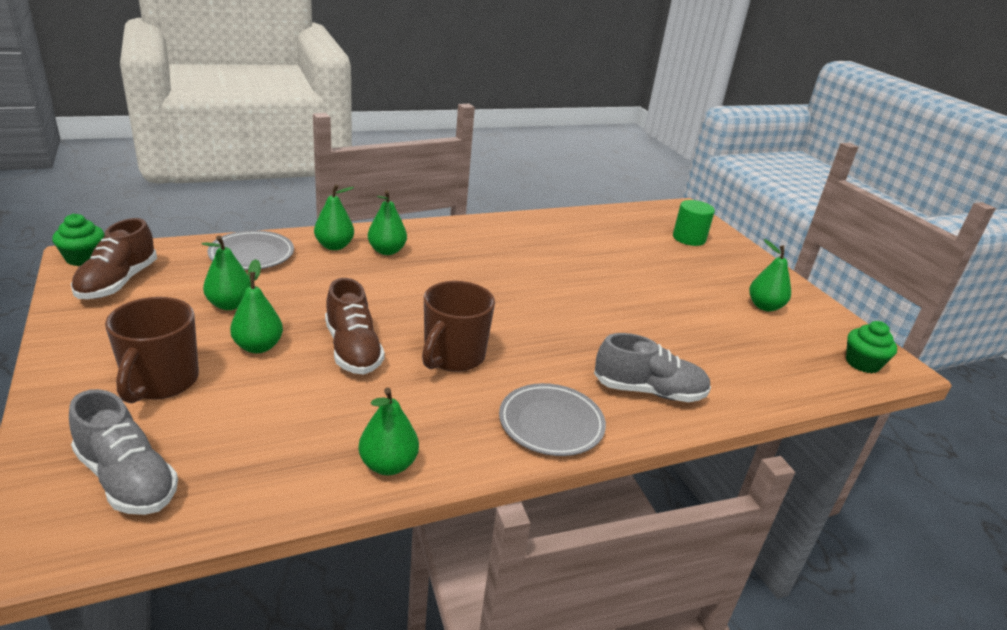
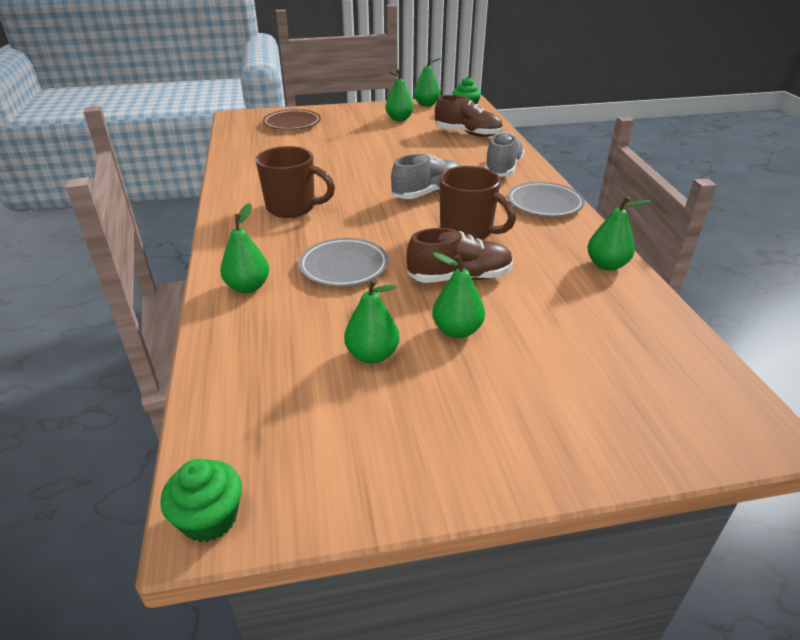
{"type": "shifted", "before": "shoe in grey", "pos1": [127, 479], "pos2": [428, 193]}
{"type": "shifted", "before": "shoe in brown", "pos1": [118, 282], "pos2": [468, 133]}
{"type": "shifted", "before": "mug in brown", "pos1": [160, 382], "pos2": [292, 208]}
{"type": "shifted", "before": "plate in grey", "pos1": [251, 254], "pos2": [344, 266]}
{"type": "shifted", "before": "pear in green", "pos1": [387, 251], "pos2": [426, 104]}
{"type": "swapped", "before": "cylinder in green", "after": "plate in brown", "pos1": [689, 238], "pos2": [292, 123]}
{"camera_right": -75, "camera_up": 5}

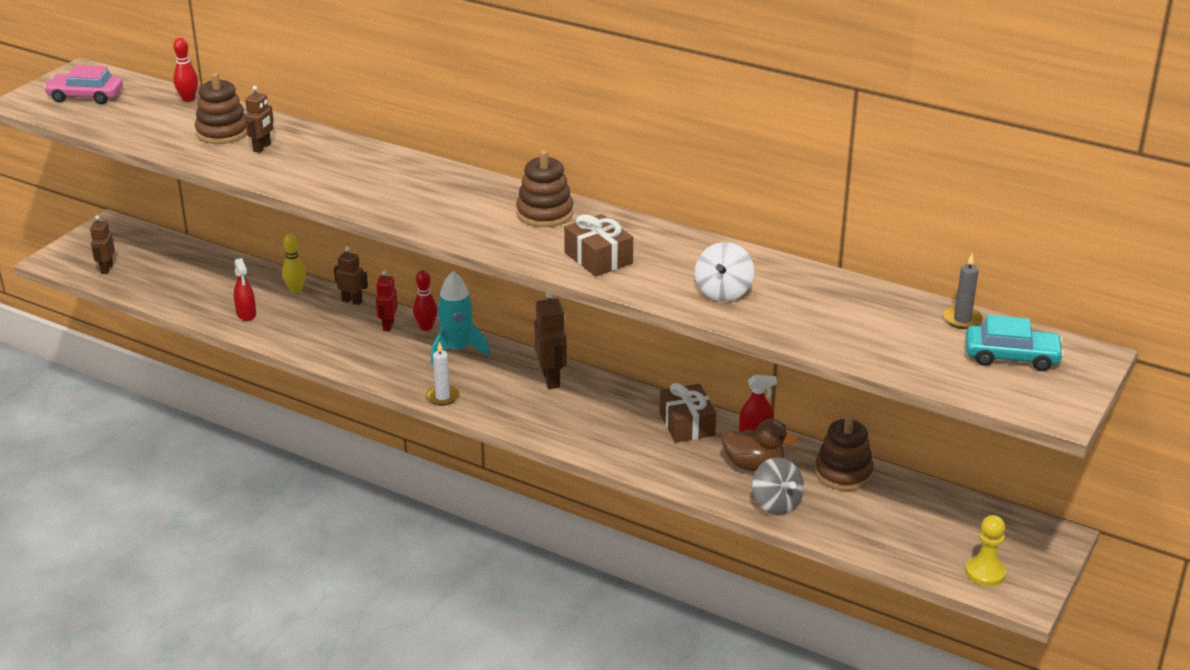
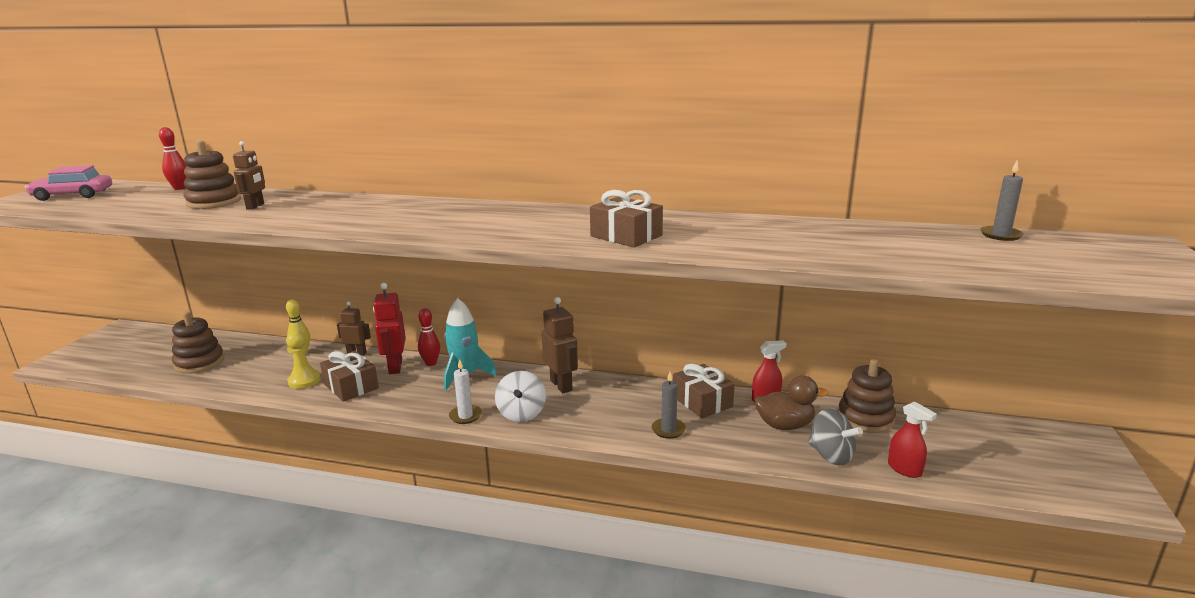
{"type": "gone", "before": "robot in brown", "pos1": [106, 269]}
{"type": "gone", "before": "car in turquoise", "pos1": [1011, 357]}
{"type": "new", "after": "gift in brown", "pos2": [351, 386]}
{"type": "new", "after": "candle in grey", "pos2": [668, 430]}
{"type": "shifted", "before": "spray bottle in red", "pos1": [246, 314], "pos2": [904, 469]}
{"type": "shifted", "before": "stacking toy in brown", "pos1": [544, 213], "pos2": [199, 363]}
{"type": "shifted", "before": "spinning top in white", "pos1": [723, 292], "pos2": [521, 413]}
{"type": "shifted", "before": "pawn in yellow", "pos1": [985, 573], "pos2": [304, 381]}
{"type": "scaled", "before": "robot in red", "pos1": [388, 326], "pos2": [395, 367], "scale": 1.54}
{"camera_right": -15, "camera_up": -10}

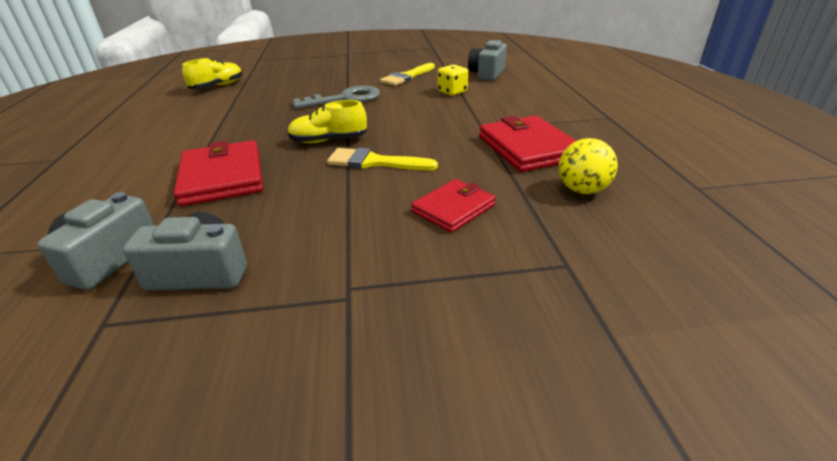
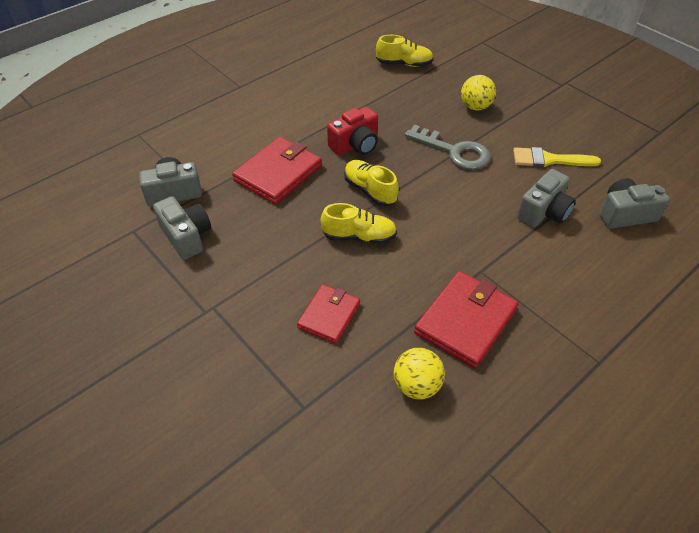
{"type": "new", "after": "camera in red", "pos2": [355, 145]}
{"type": "new", "after": "ball in yellow", "pos2": [475, 107]}
{"type": "swapped", "before": "brush in yellow", "after": "shoe in yellow", "pos1": [374, 162], "pos2": [359, 236]}
{"type": "swapped", "before": "dice in yellow", "after": "camera in grey", "pos1": [452, 92], "pos2": [544, 212]}
{"type": "rotated", "before": "wallet in red", "pos1": [453, 208], "pos2": [329, 315], "turn": -75}
{"camera_right": 55, "camera_up": 15}

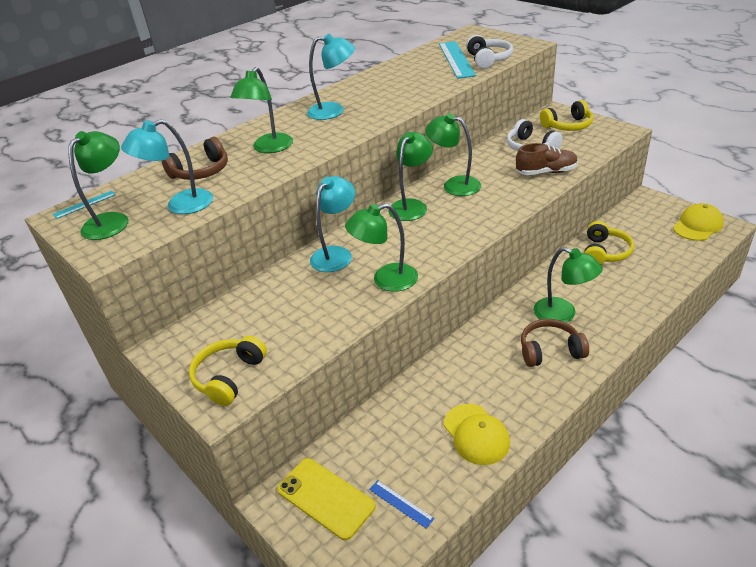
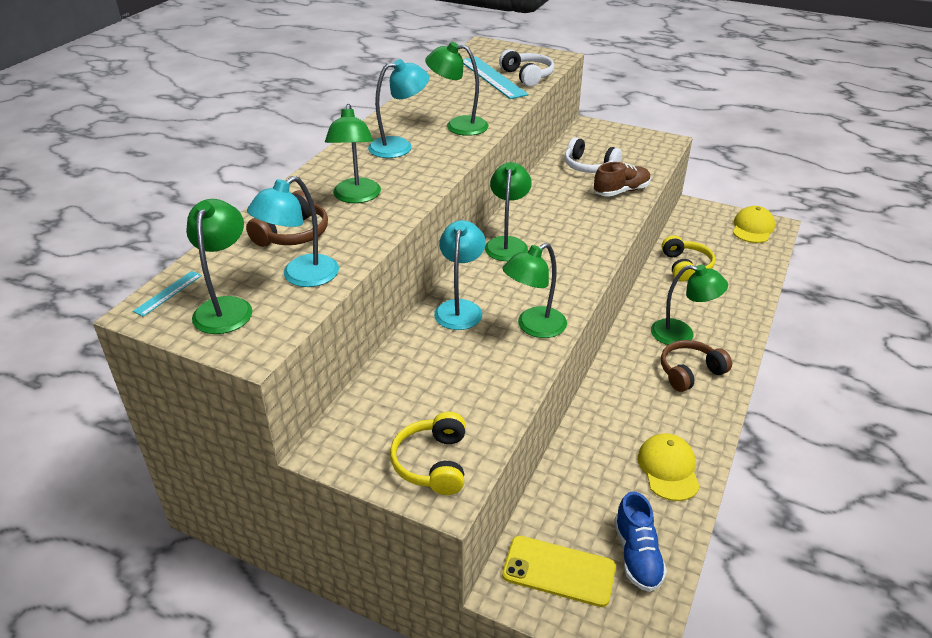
{"type": "gone", "before": "headphones in yellow", "pos1": [568, 126]}
{"type": "shifted", "before": "lamp in green", "pos1": [454, 185], "pos2": [458, 126]}
{"type": "swapped", "before": "ruler in blue", "after": "shoe in blue", "pos1": [401, 503], "pos2": [637, 555]}
{"type": "rotated", "before": "cap in yellow", "pos1": [476, 434], "pos2": [668, 469], "turn": -135}
{"camera_right": -25, "camera_up": 0}

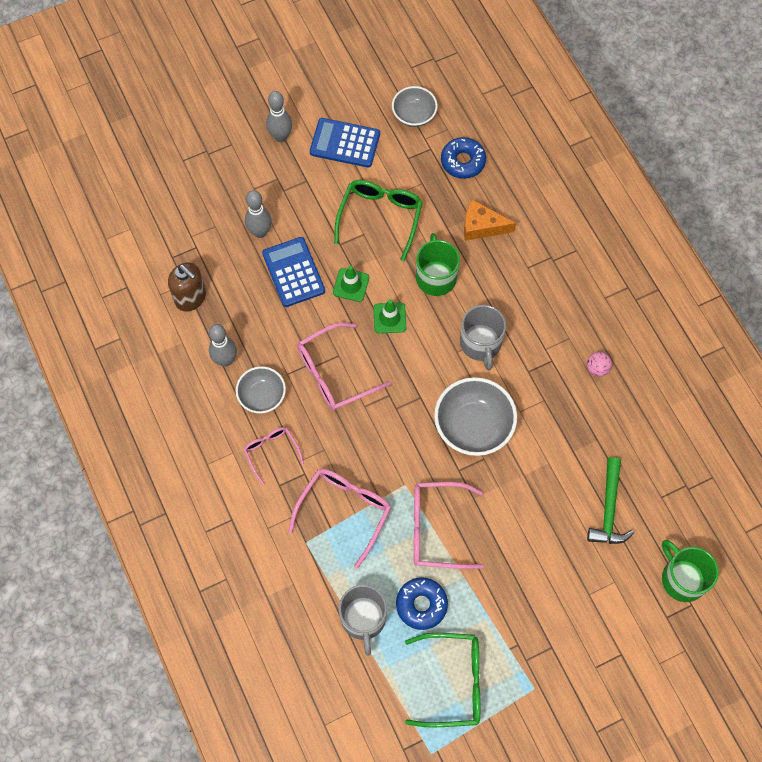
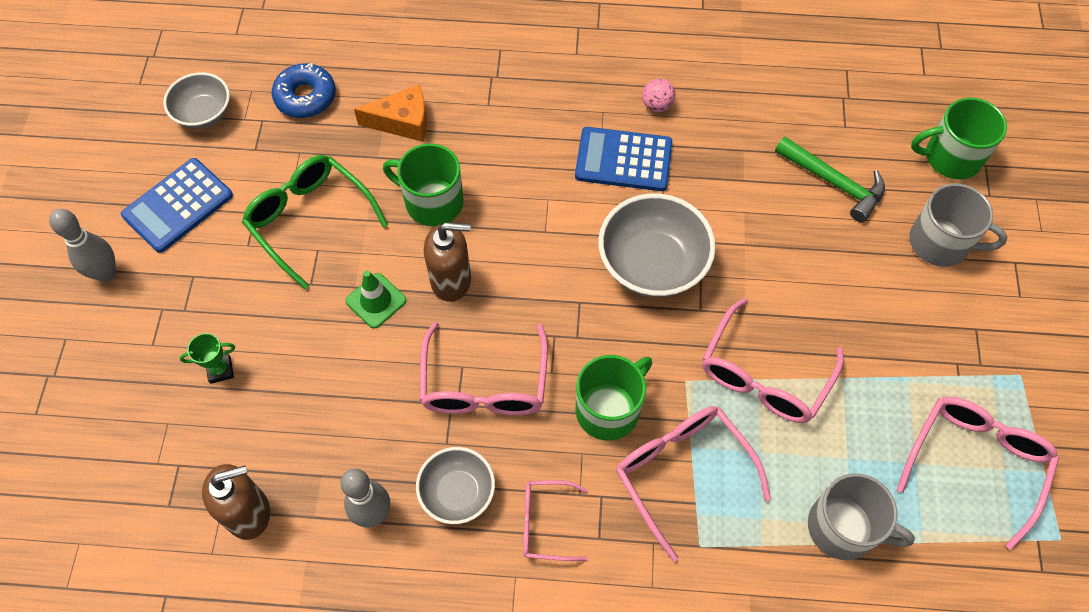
{"type": "gone", "before": "donut in blue", "pos1": [421, 605]}
{"type": "new", "after": "mug in green", "pos2": [609, 409]}
{"type": "shifted", "before": "calculator in blue", "pos1": [293, 272], "pos2": [623, 160]}
{"type": "shifted", "before": "mug in grey", "pos1": [481, 343], "pos2": [940, 243]}
{"type": "swapped", "before": "bowling pin in grey", "after": "trophy in green", "pos1": [260, 232], "pos2": [220, 370]}
{"type": "swapped", "before": "traffic cone in green", "after": "soap dispenser in brown", "pos1": [389, 318], "pos2": [451, 280]}
{"type": "repainted", "before": "glasses in green", "after": "glasses in pink", "pos1": [452, 682], "pos2": [975, 463]}
{"type": "rotated", "before": "cheese in orange", "pos1": [481, 226], "pos2": [403, 122], "turn": -135}
{"camera_right": -60, "camera_up": -5}

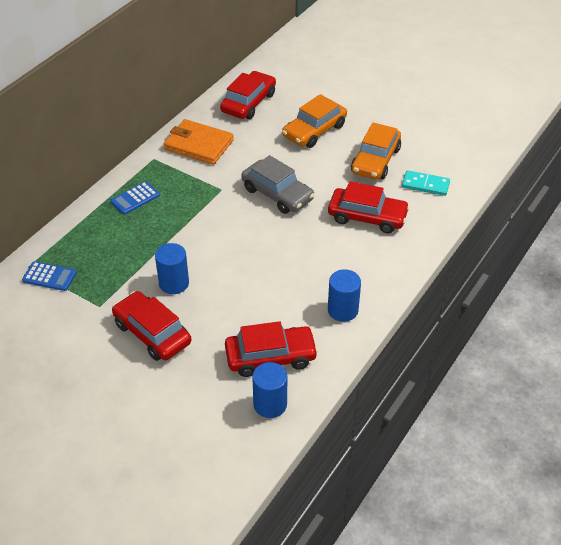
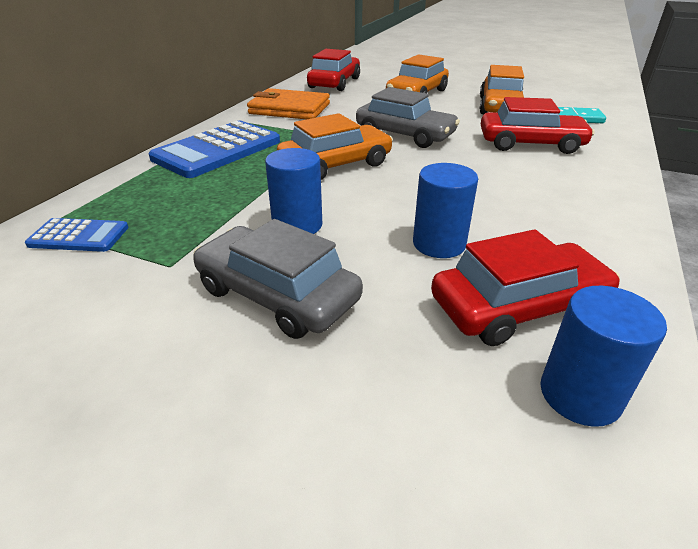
{"type": "new", "after": "car in orange", "pos2": [336, 164]}
{"type": "shifted", "before": "cylinder in blue", "pos1": [342, 310], "pos2": [439, 244]}
{"type": "repainted", "before": "car in red", "after": "car in grey", "pos1": [152, 333], "pos2": [277, 294]}
{"type": "scaled", "before": "calculator in blue", "pos1": [135, 198], "pos2": [217, 150], "scale": 1.9}
{"camera_right": -10, "camera_up": -10}

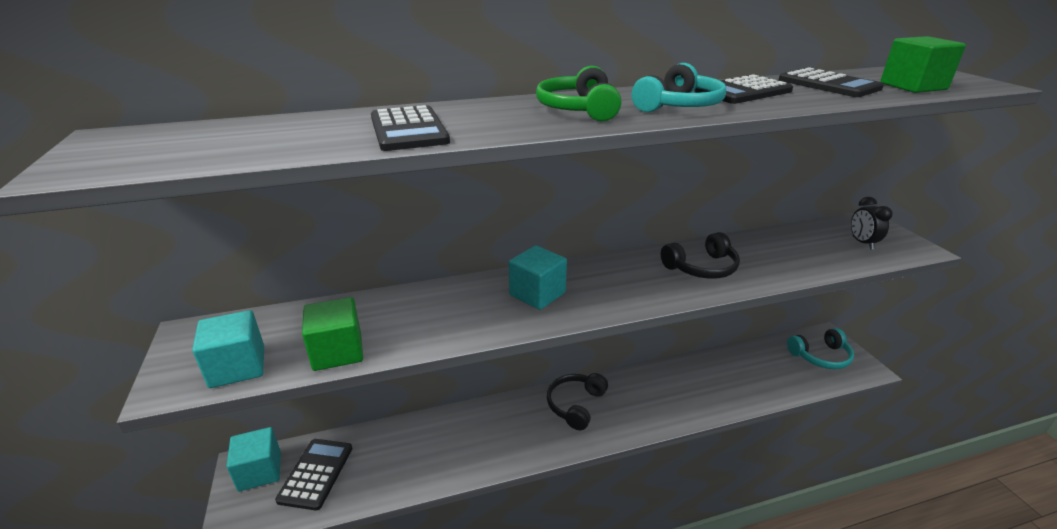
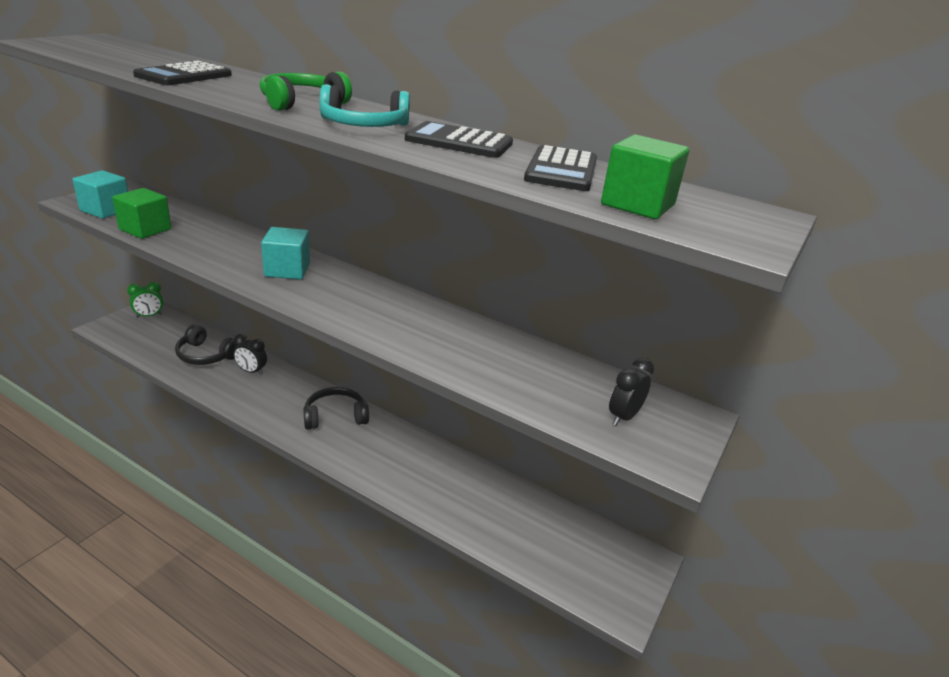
{"type": "gone", "before": "calculator in black", "pos1": [316, 473]}
{"type": "gone", "before": "headphones in turquoise", "pos1": [820, 356]}
{"type": "new", "after": "clock in black", "pos2": [251, 371]}
{"type": "shifted", "before": "headphones in black", "pos1": [702, 268], "pos2": [205, 355]}
{"type": "swapped", "before": "cube in turquoise", "after": "clock in green", "pos1": [260, 471], "pos2": [149, 316]}
{"camera_right": 45, "camera_up": 0}

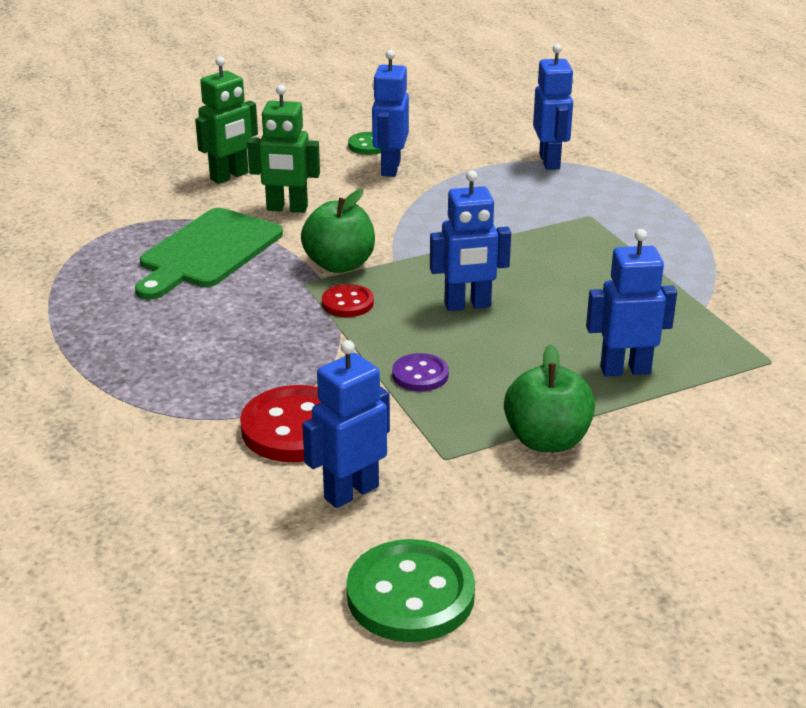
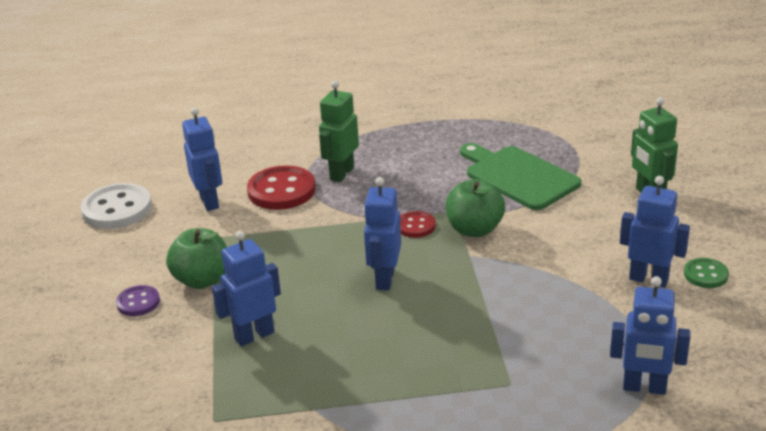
{"type": "shifted", "before": "robot in green", "pos1": [287, 208], "pos2": [341, 173]}
{"type": "shifted", "before": "button in purple", "pos1": [420, 375], "pos2": [138, 302]}
{"type": "repainted", "before": "button in green", "after": "button in white", "pos1": [410, 595], "pos2": [117, 209]}
{"type": "rotated", "before": "robot in blue", "pos1": [625, 370], "pos2": [254, 335], "turn": -135}
{"camera_right": 110, "camera_up": 0}

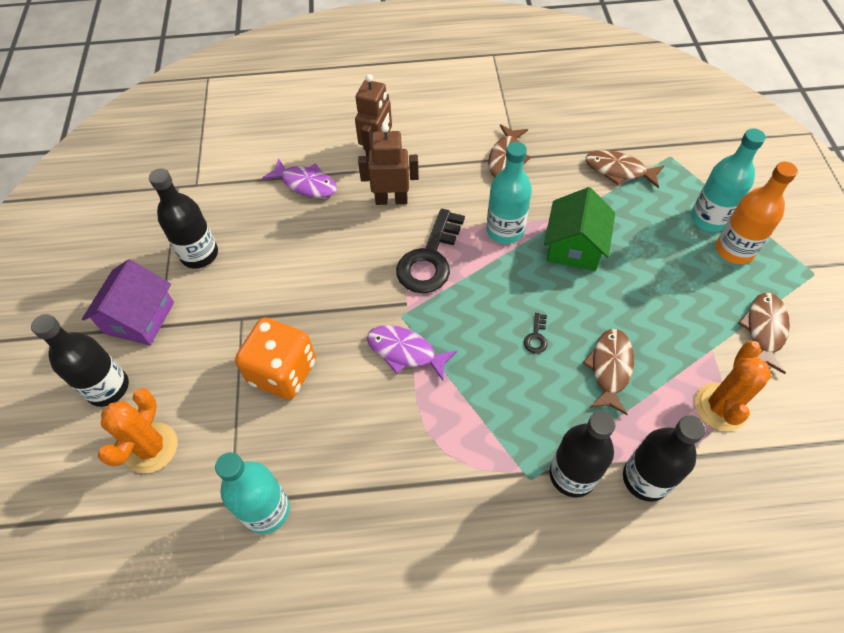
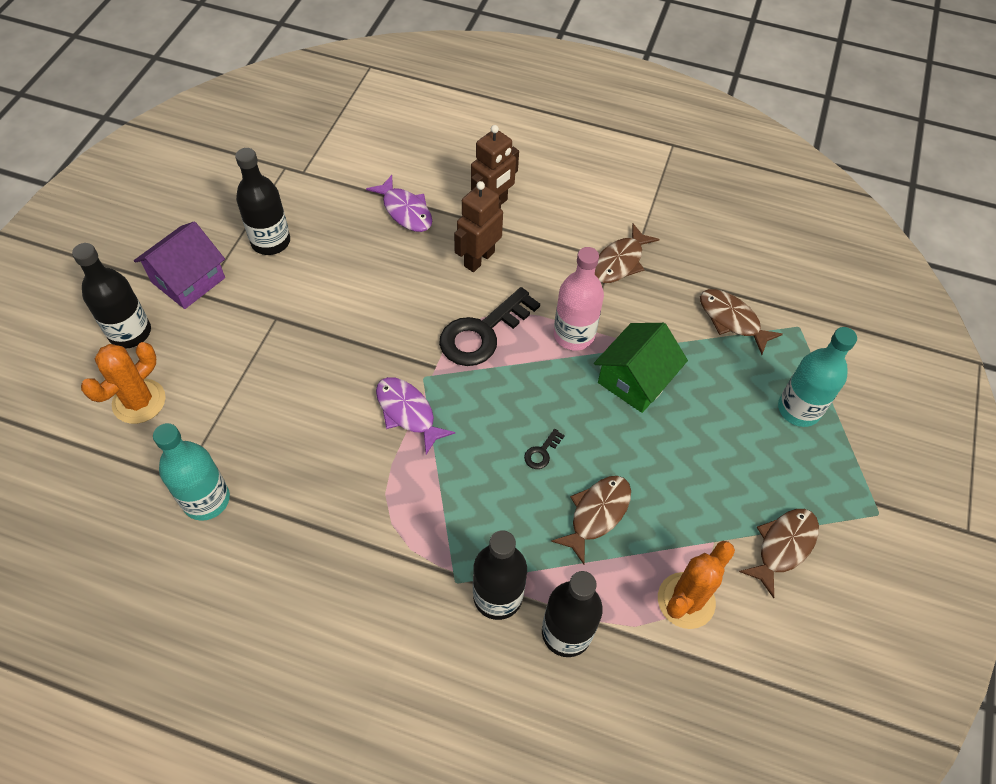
{"type": "gone", "before": "dice in orange", "pos1": [283, 372]}
{"type": "gone", "before": "bottle in orange", "pos1": [734, 250]}
{"type": "repainted", "before": "bottle in turquoise", "after": "bottle in pink", "pos1": [505, 230], "pos2": [574, 335]}
{"type": "rotated", "before": "robot in brown", "pos1": [391, 200], "pos2": [479, 259], "turn": -75}
{"camera_right": 20, "camera_up": 0}

